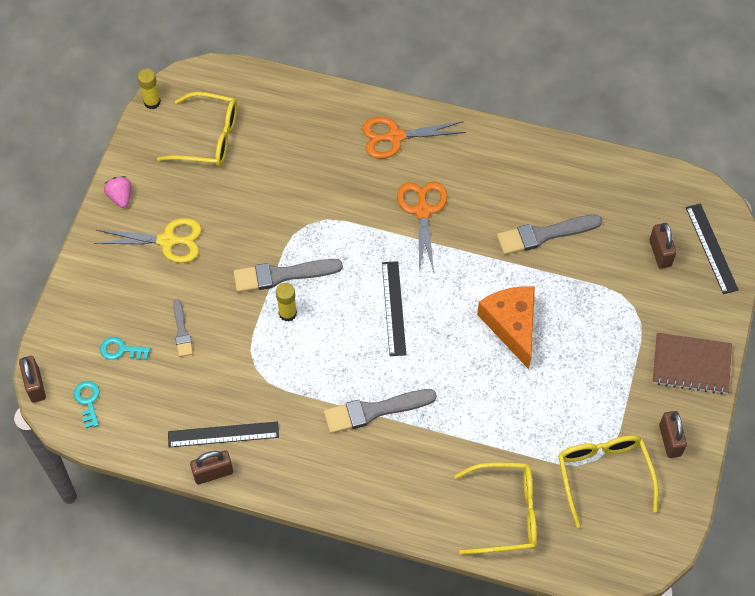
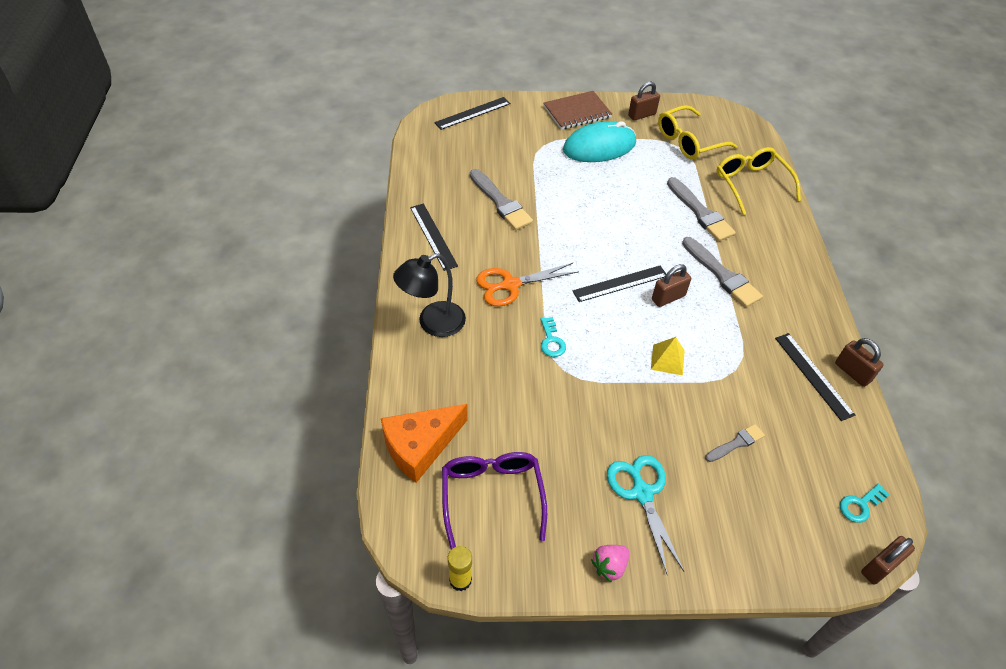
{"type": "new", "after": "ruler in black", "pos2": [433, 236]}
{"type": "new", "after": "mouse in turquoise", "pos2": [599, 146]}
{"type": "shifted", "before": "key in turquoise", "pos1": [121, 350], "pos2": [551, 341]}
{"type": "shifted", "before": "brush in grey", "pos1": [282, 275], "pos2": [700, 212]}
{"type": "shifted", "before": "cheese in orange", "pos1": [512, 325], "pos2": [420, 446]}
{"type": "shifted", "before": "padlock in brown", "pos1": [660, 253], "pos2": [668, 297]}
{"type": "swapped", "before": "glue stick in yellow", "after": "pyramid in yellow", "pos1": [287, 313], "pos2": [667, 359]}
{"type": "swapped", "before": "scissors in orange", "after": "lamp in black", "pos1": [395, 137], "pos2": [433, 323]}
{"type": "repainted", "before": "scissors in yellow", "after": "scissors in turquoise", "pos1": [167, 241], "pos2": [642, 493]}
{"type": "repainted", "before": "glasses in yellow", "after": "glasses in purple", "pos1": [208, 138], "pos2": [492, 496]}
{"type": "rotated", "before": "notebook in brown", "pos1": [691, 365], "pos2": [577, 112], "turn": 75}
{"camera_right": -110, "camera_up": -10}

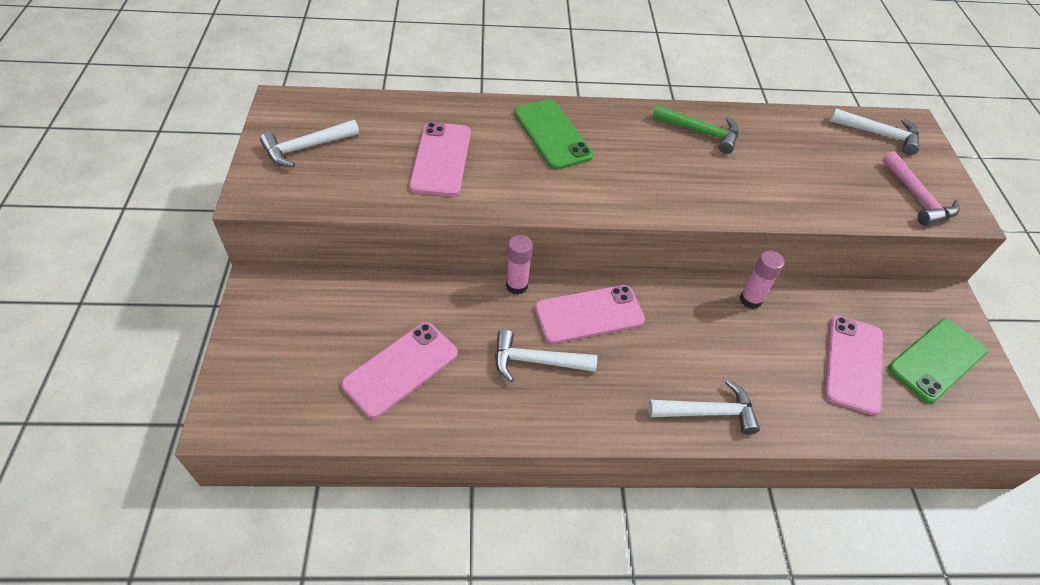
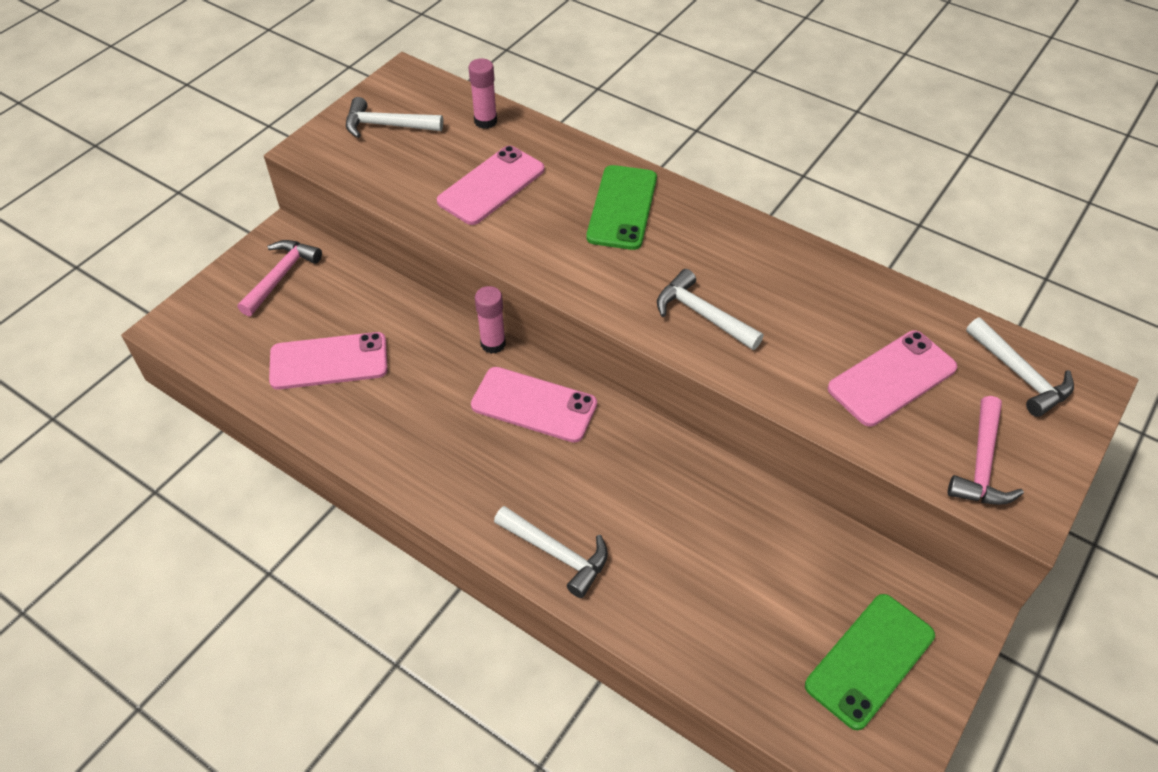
{"type": "gone", "before": "hammer in green", "pos1": [701, 132]}
{"type": "new", "after": "hammer in pink", "pos2": [281, 276]}
{"type": "shifted", "before": "hammer in white", "pos1": [536, 361], "pos2": [702, 314]}
{"type": "shifted", "before": "glue stick in pink", "pos1": [750, 300], "pos2": [485, 121]}
{"type": "shifted", "before": "phone in pink", "pos1": [853, 364], "pos2": [892, 378]}
{"type": "rotated", "before": "phone in green", "pos1": [937, 360], "pos2": [870, 660], "turn": -45}
{"camera_right": 40, "camera_up": 0}

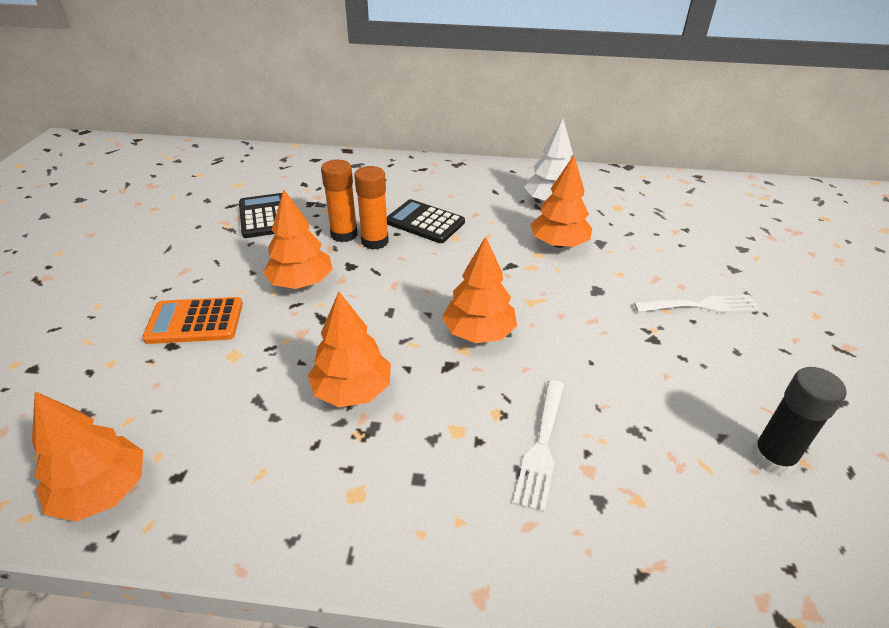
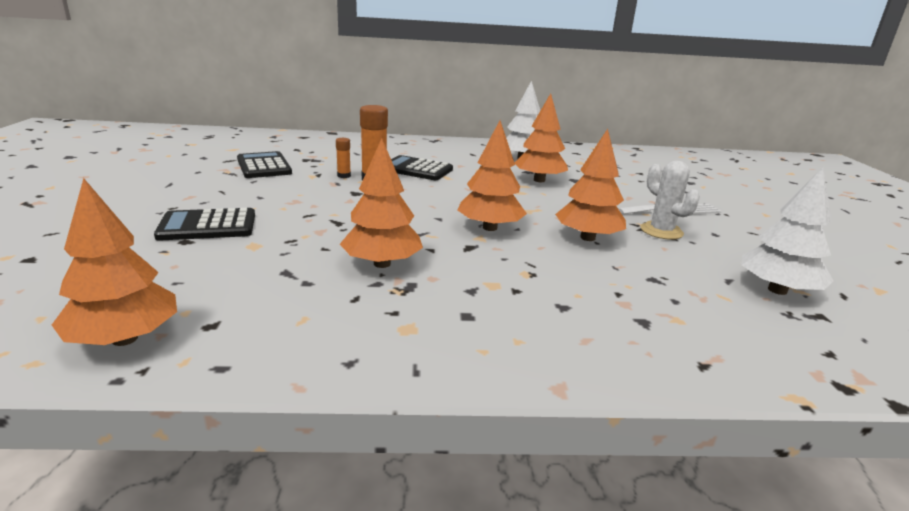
{"type": "gone", "before": "fork in white", "pos1": [541, 447]}
{"type": "new", "after": "cactus in white", "pos2": [661, 231]}
{"type": "shifted", "before": "tree in orange", "pos1": [301, 282], "pos2": [587, 238]}
{"type": "swapped", "before": "glue stick in black", "after": "tree in white", "pos1": [772, 458], "pos2": [777, 290]}
{"type": "repainted", "before": "calculator in orange", "after": "calculator in black", "pos1": [195, 321], "pos2": [208, 226]}
{"type": "scaled", "before": "glue stick in orange", "pos1": [344, 234], "pos2": [344, 176], "scale": 0.53}
{"camera_right": -10, "camera_up": -15}

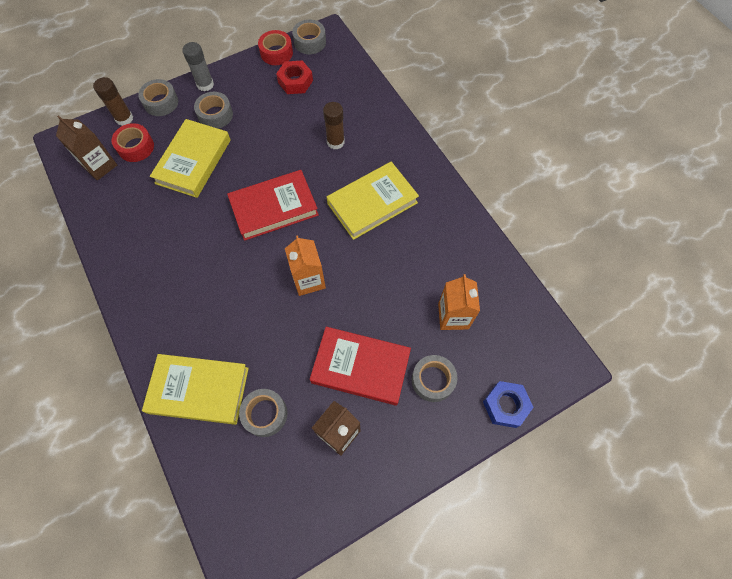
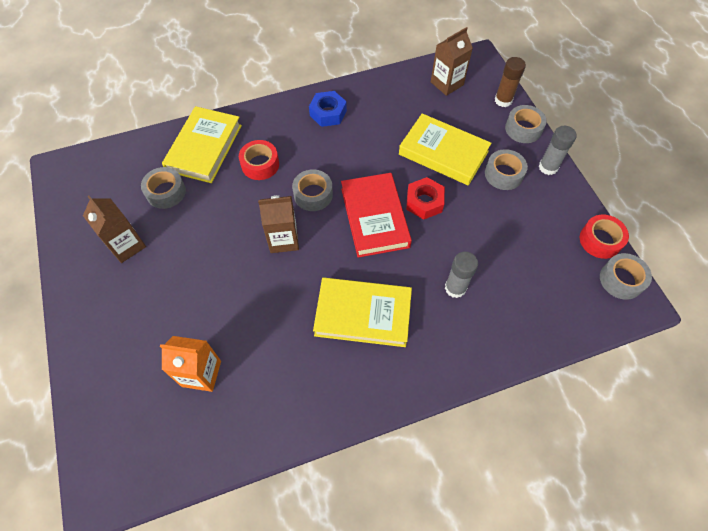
{"type": "gone", "before": "book in red", "pos1": [360, 367]}
{"type": "shifted", "before": "tape in red", "pos1": [136, 147], "pos2": [260, 164]}
{"type": "shifted", "before": "nut in red", "pos1": [295, 82], "pos2": [424, 202]}
{"type": "shifted", "before": "tape in grey", "pos1": [433, 380], "pos2": [313, 194]}
{"type": "shifted", "before": "nut in blue", "pos1": [505, 405], "pos2": [328, 113]}
{"type": "repainted", "before": "carton in orange", "after": "carton in brown", "pos1": [308, 280], "pos2": [283, 239]}
{"type": "repainted", "before": "glue stick in brown", "after": "glue stick in grey", "pos1": [335, 142], "pos2": [455, 288]}
{"type": "rotated", "before": "book in yellow", "pos1": [372, 203], "pos2": [363, 314], "turn": -60}
{"camera_right": 100, "camera_up": -5}

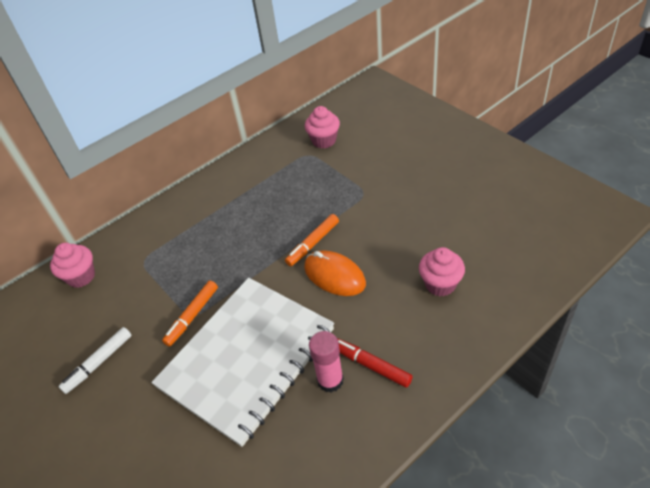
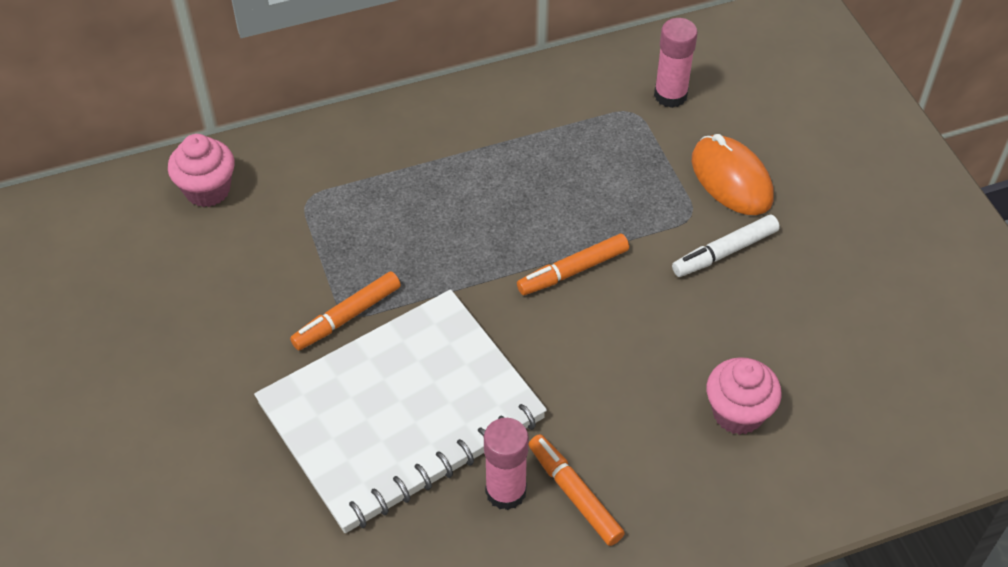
{"type": "shifted", "before": "marker in white", "pos1": [98, 363], "pos2": [725, 252]}
{"type": "shifted", "before": "mouse in orange", "pos1": [334, 275], "pos2": [731, 179]}
{"type": "swapped", "before": "cupcake in pink", "after": "glue stick in pink", "pos1": [324, 140], "pos2": [670, 95]}
{"type": "repainted", "before": "marker in red", "after": "marker in orange", "pos1": [371, 365], "pos2": [574, 494]}
{"camera_right": 15, "camera_up": 5}

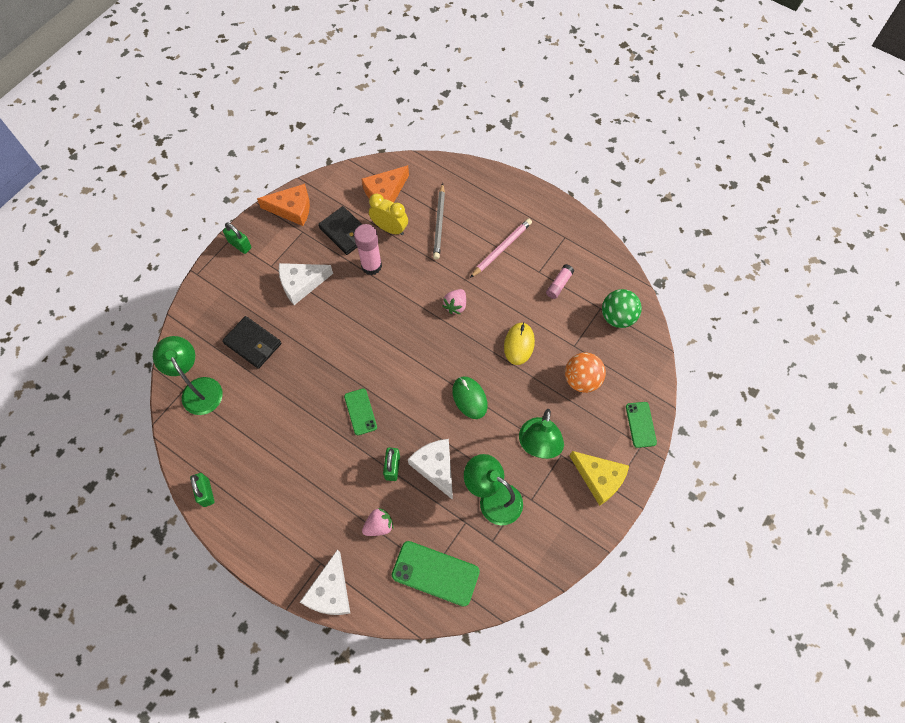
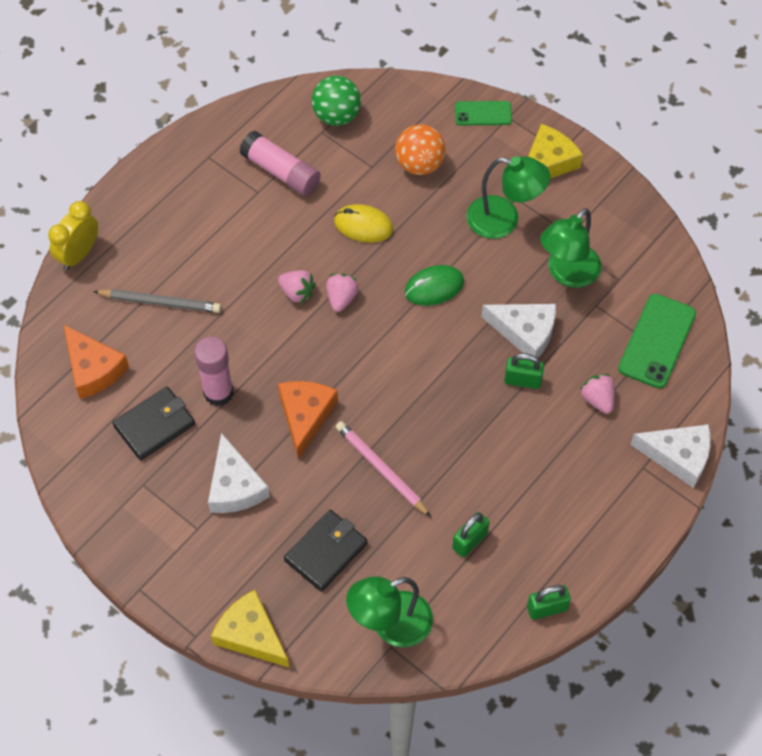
{"type": "gone", "before": "phone in green", "pos1": [360, 412]}
{"type": "new", "after": "cheese in yellow", "pos2": [251, 635]}
{"type": "new", "after": "strawberry in pink", "pos2": [341, 298]}
{"type": "shifted", "before": "padlock in green", "pos1": [240, 245], "pos2": [470, 541]}
{"type": "shifted", "before": "cheese in orange", "pos1": [292, 209], "pos2": [305, 416]}
{"type": "shifted", "before": "clock in yellow", "pos1": [390, 228], "pos2": [79, 254]}
{"type": "shifted", "before": "pencil in pink", "pos1": [501, 249], "pos2": [381, 469]}
{"type": "rotated", "before": "cheese in white", "pos1": [435, 467], "pos2": [525, 332], "turn": -135}
{"type": "scaled", "before": "glue stick in pink", "pos1": [559, 284], "pos2": [281, 172], "scale": 1.71}
{"camera_right": -85, "camera_up": -5}

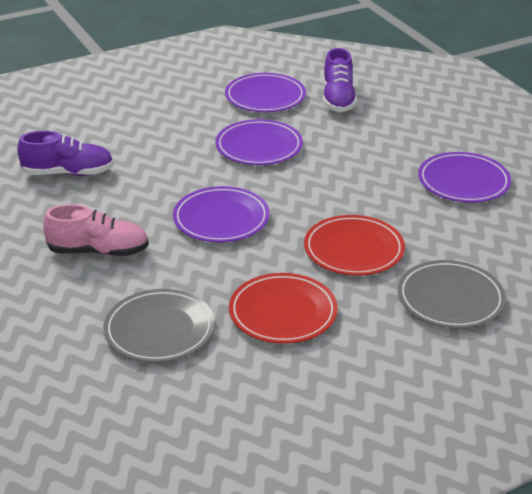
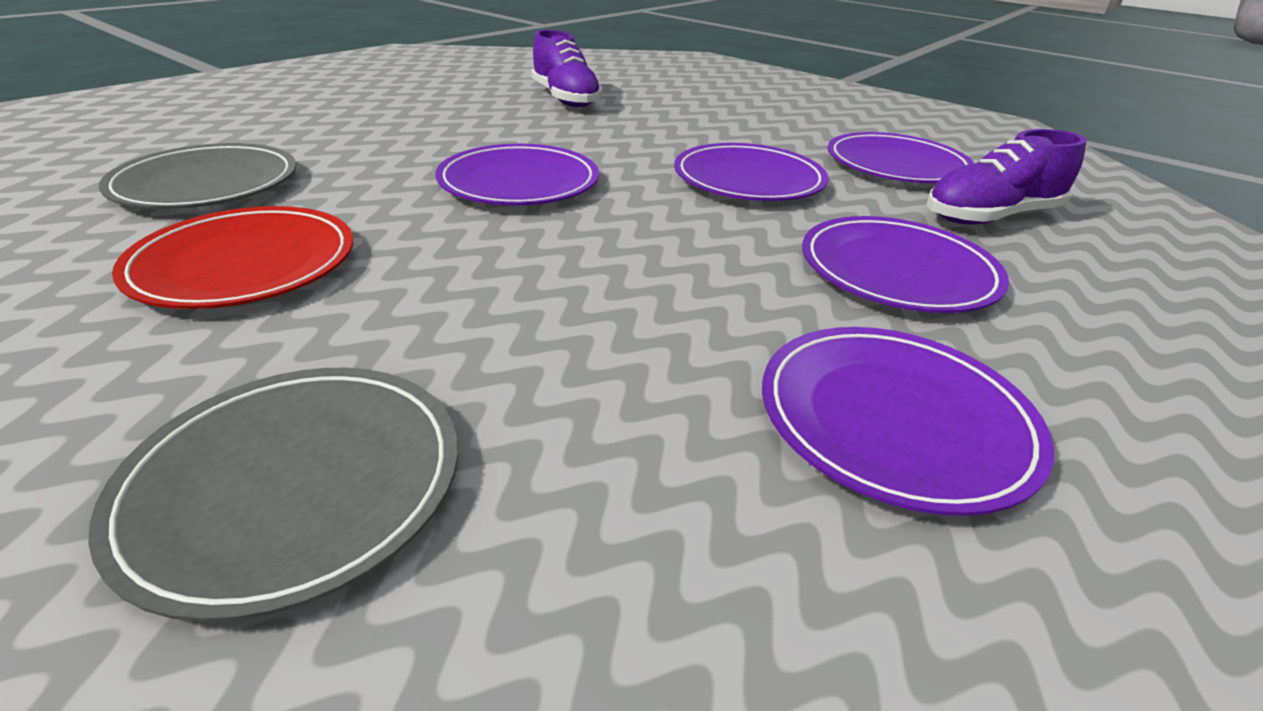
{"type": "gone", "before": "shoe in pink", "pos1": [98, 251]}
{"type": "gone", "before": "plate in red", "pos1": [354, 249]}
{"type": "new", "after": "plate in purple", "pos2": [897, 271]}
{"camera_right": 65, "camera_up": 0}

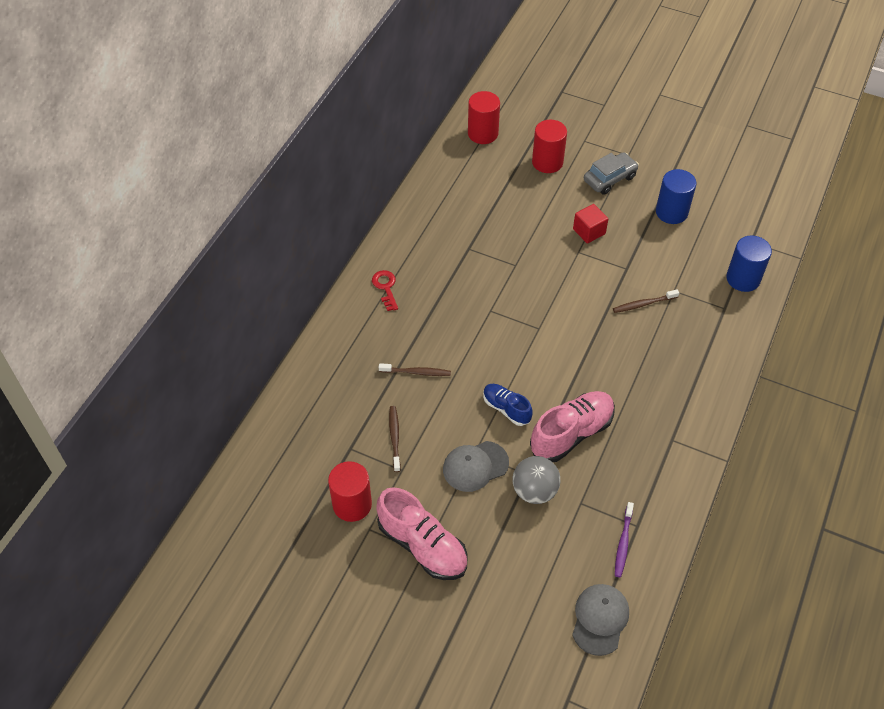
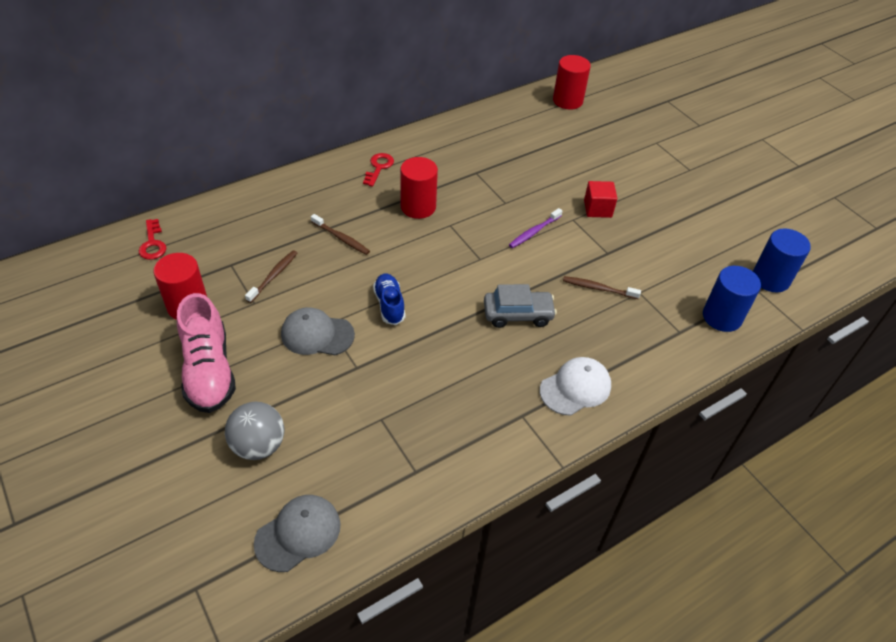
{"type": "gone", "before": "shoe in pink", "pos1": [571, 433]}
{"type": "new", "after": "key in red", "pos2": [152, 244]}
{"type": "new", "after": "cap in white", "pos2": [575, 388]}
{"type": "shifted", "before": "ball in grey", "pos1": [534, 491], "pos2": [259, 445]}
{"type": "shifted", "before": "cylinder in red", "pos1": [547, 162], "pos2": [418, 207]}
{"type": "shifted", "before": "car in grey", "pos1": [609, 179], "pos2": [518, 314]}
{"type": "shifted", "before": "toothbrush in purple", "pos1": [623, 543], "pos2": [534, 232]}
{"type": "shifted", "before": "cylinder in blue", "pos1": [671, 212], "pos2": [770, 279]}
{"camera_right": 30, "camera_up": -5}

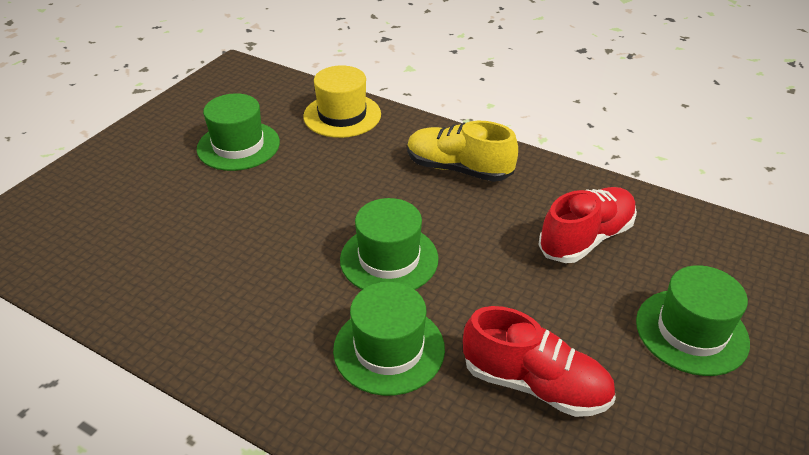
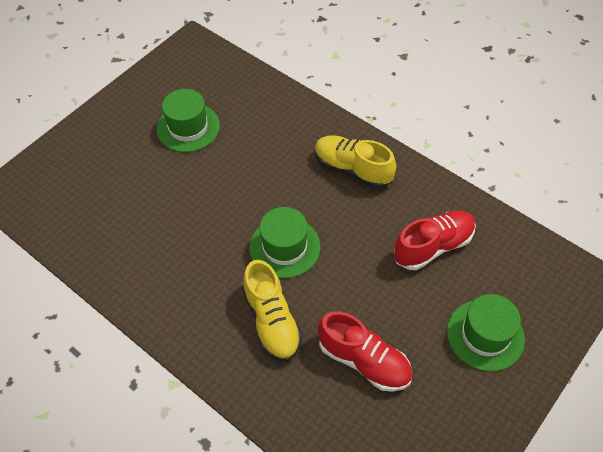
{"type": "gone", "before": "hat in yellow", "pos1": [342, 115]}
{"type": "swapped", "before": "hat in green", "after": "shoe in yellow", "pos1": [389, 349], "pos2": [272, 321]}
{"camera_right": 10, "camera_up": 15}

